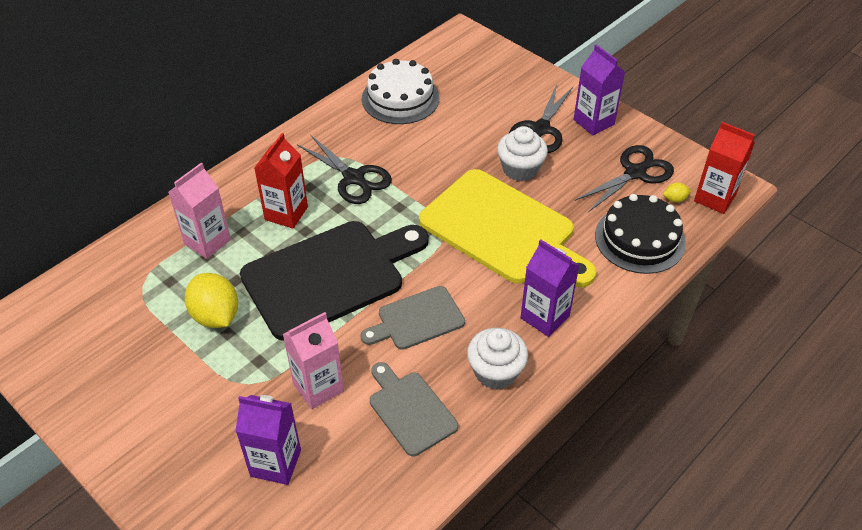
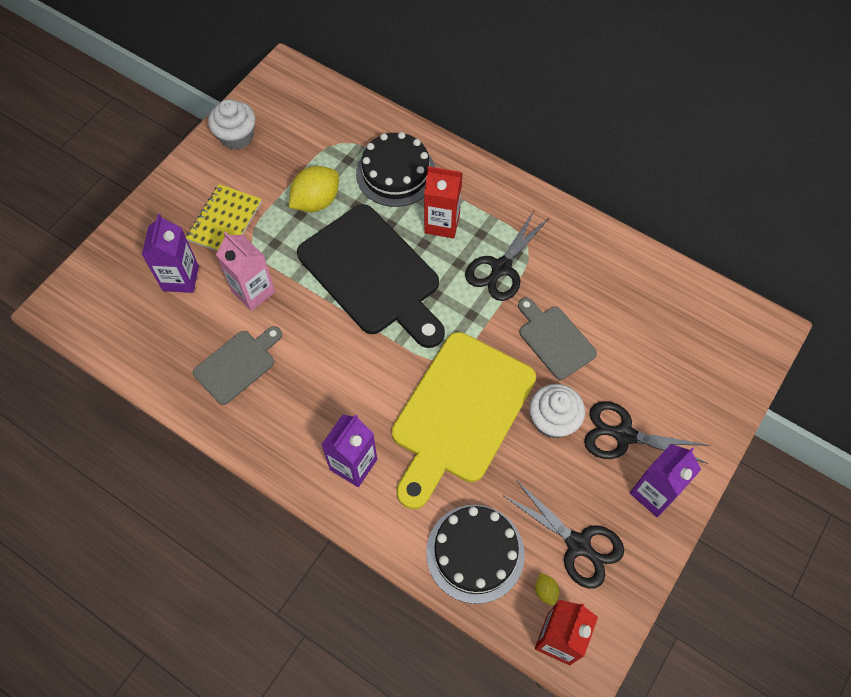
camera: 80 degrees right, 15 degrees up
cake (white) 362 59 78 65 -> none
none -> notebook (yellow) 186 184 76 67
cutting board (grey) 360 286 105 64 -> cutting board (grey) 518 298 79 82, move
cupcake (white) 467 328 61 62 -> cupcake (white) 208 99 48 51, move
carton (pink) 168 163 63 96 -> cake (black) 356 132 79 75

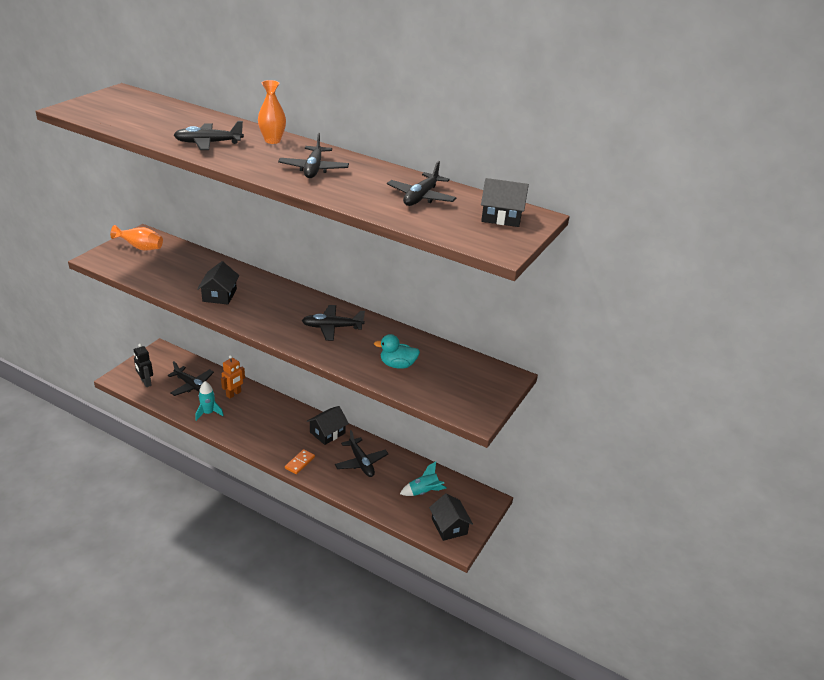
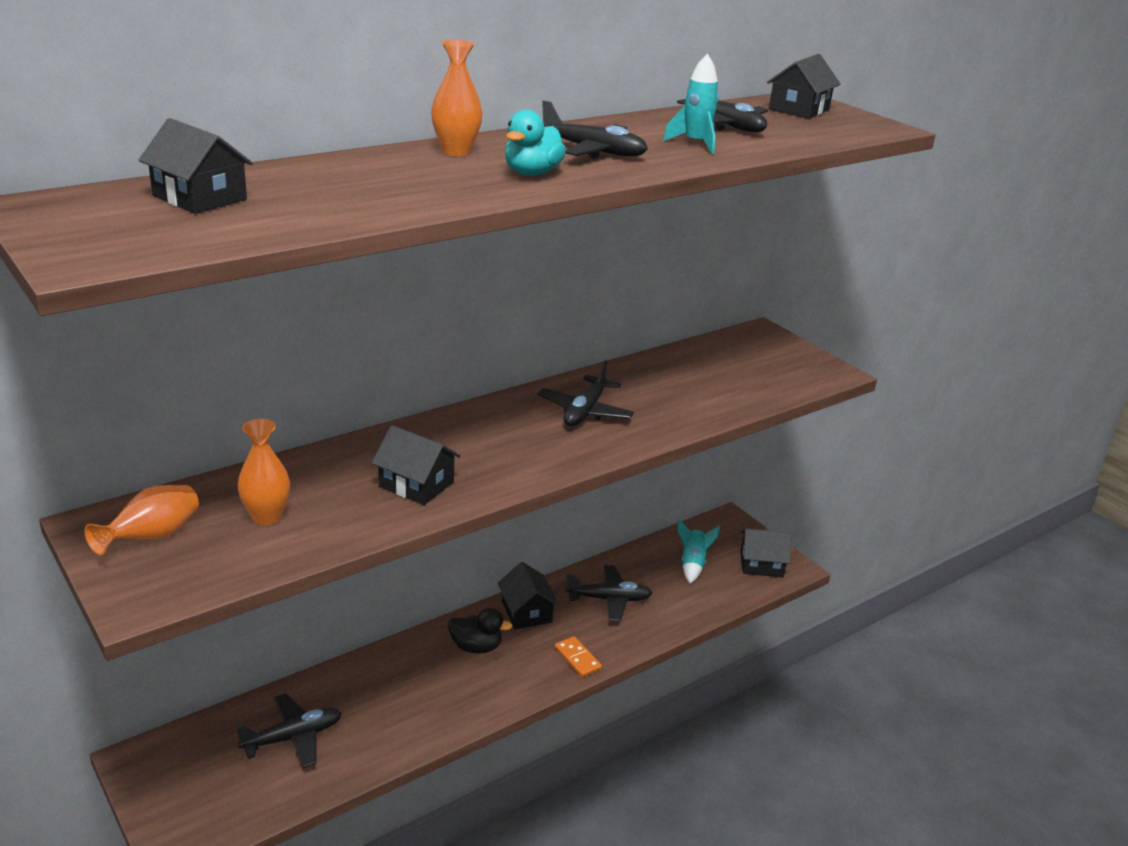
camera: 65 degrees left, 5 degrees down
robot (black) 134 343 19 44 -> none
plane (black) 174 121 70 29 -> none
robot (orange) 221 355 24 44 -> none
none -> house (black) 139 118 114 96
none -> vase (orange) 238 419 52 106
none -> duck (black) 448 608 65 46
rocket (turquoise) 195 381 29 40 -> rocket (turquoise) 663 54 56 100, move
duck (turquoise) 374 334 46 35 -> duck (turquoise) 505 109 61 67, move

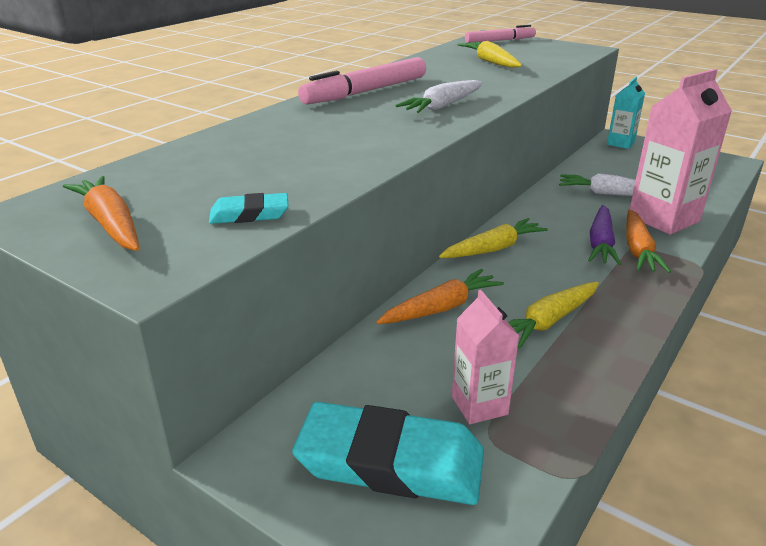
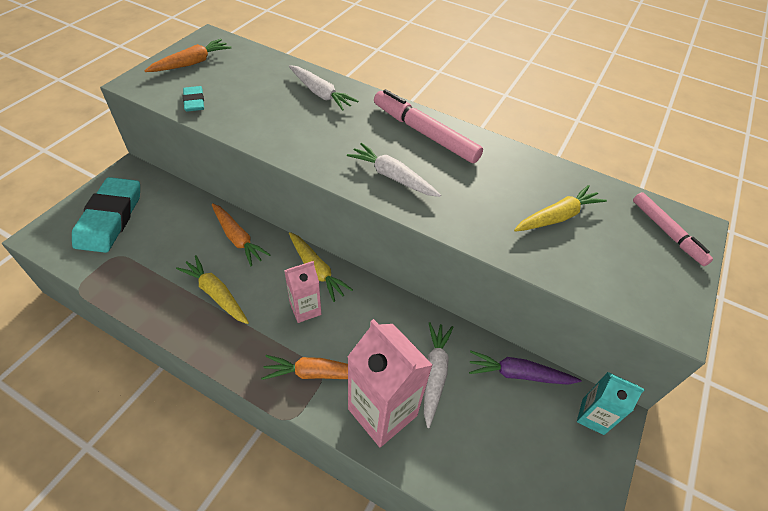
camera: 80 degrees right, 20 degrees up
none -> carrot (white) 289 65 69 46
carton (pink) 452 290 67 134 -> carton (pink) 284 261 38 62, move
carrot (purple) 588 205 34 61 -> carrot (purple) 469 350 112 35, move

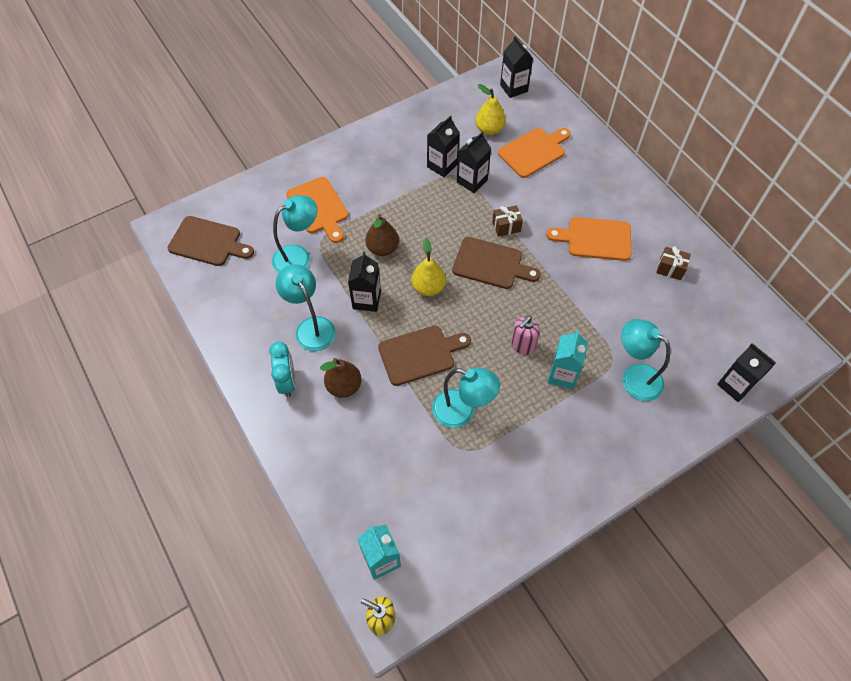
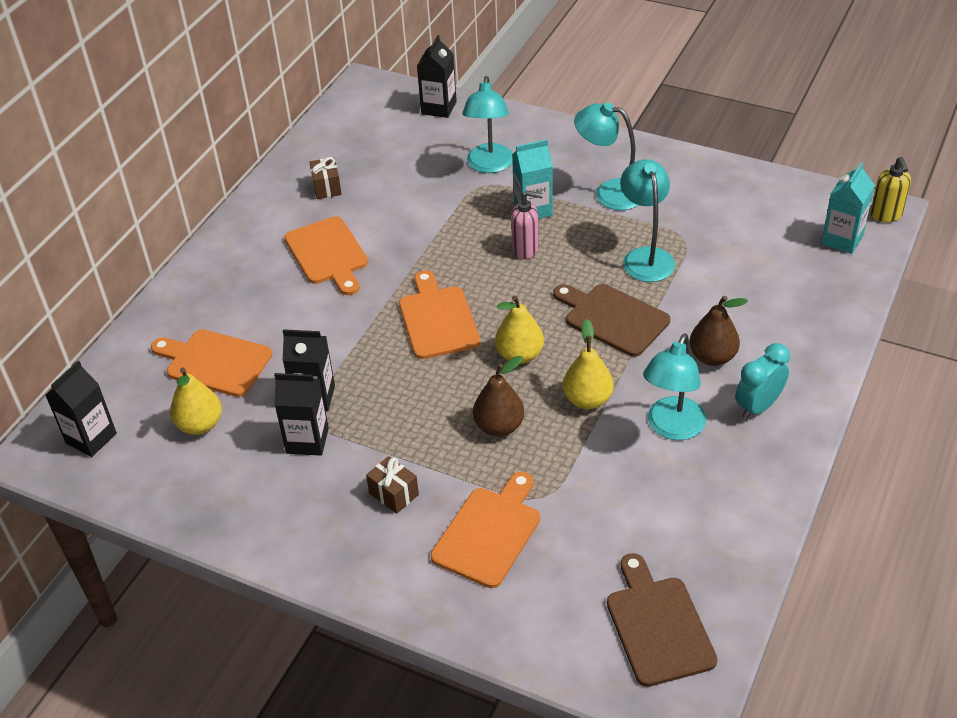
camera: 120 degrees left, 15 degrees down
lamp (turquoise) 272 195 45 78 -> lamp (turquoise) 574 102 64 108, move
gift (brown) 492 205 31 32 -> gift (brown) 366 456 53 58, move
carton (black) 348 252 33 60 -> pear (yellow) 563 319 51 90
cutting board (brown) 452 237 89 52 -> cutting board (orange) 399 270 81 89

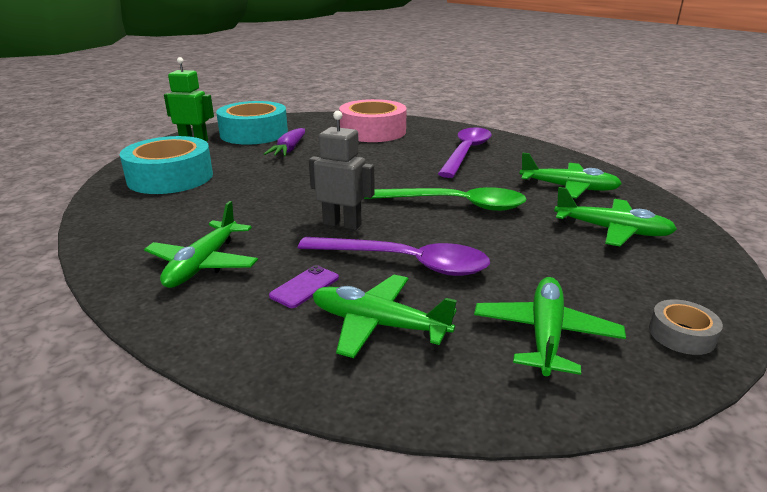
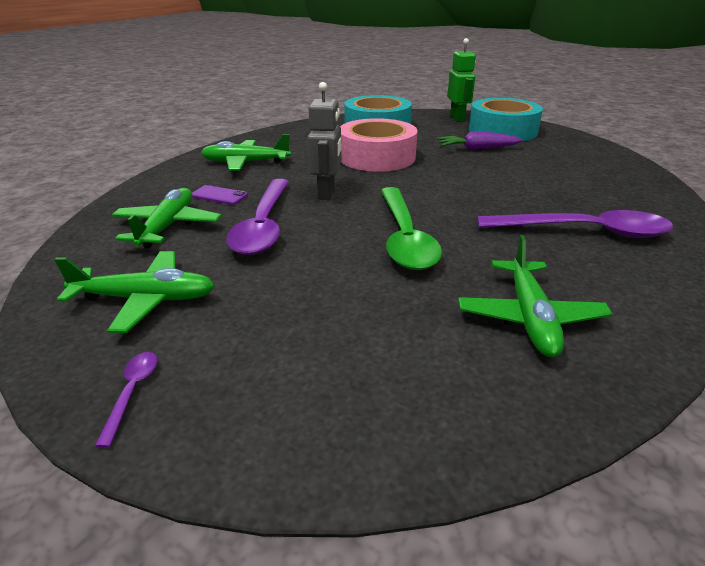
camera: 75 degrees right, 5 degrees up
plane (green) 554 187 123 60 -> none
tape (pink) 339 99 68 43 -> tape (pink) 340 118 78 54, move
tape (grey) 649 299 74 56 -> spoon (purple) 95 352 62 96

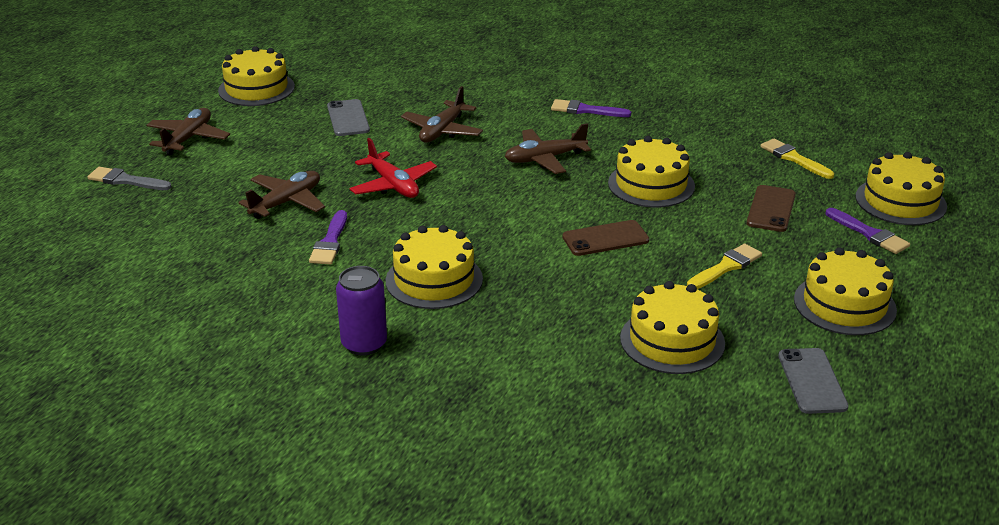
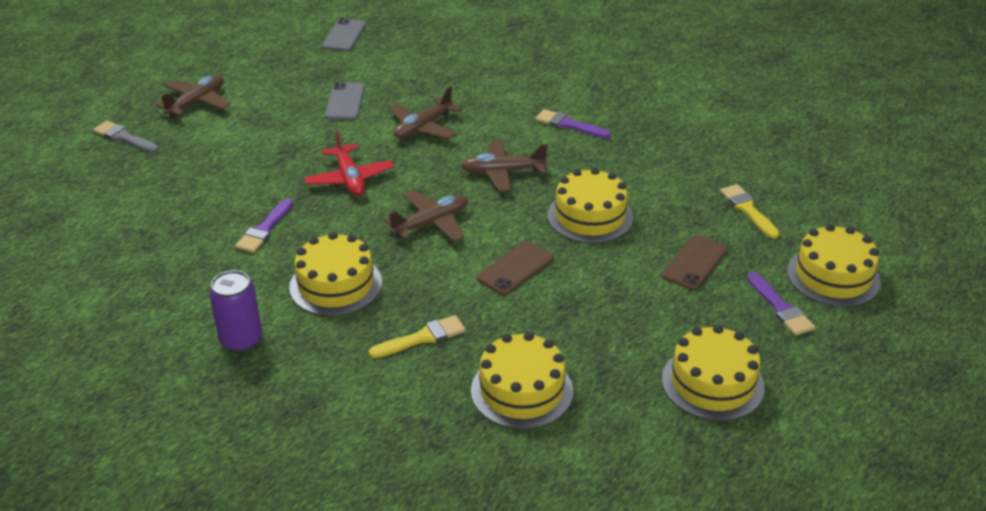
camera: 15 degrees right, 5 degrees up
cake (yellow) 218 46 77 60 -> none
plane (brown) 239 171 86 48 -> plane (brown) 384 190 84 51, move
brush (yellow) 687 244 75 45 -> brush (yellow) 369 315 96 43, move
phone (grey) 778 348 71 66 -> phone (grey) 322 18 44 33, move
phone (brown) 562 220 87 36 -> phone (brown) 477 241 77 54, 45 degrees counterclockwise

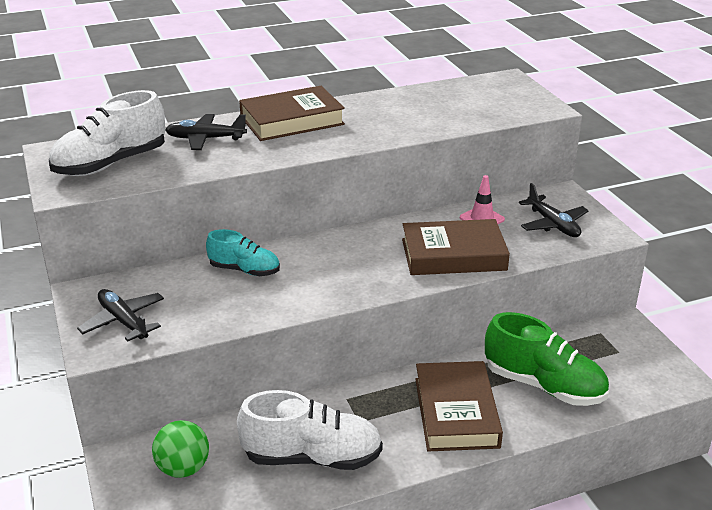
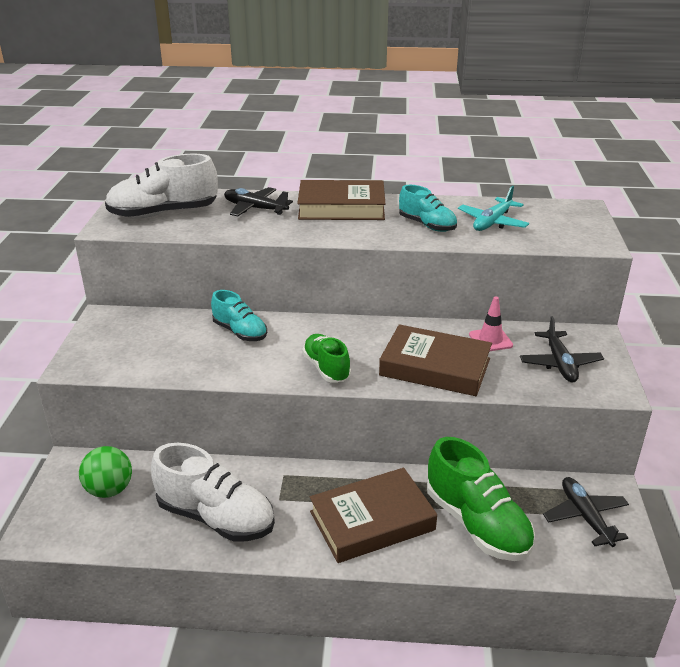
camera: 25 degrees right, 0 degrees up
none -> shoe (green) 302 334 49 48
none -> shoe (turquoise) 399 185 58 47
none -> plane (turquoise) 458 186 71 45
plane (black) 77 289 87 52 -> plane (black) 543 477 86 70, move
book (brown) 415 361 88 90 -> book (brown) 310 468 127 95, 45 degrees clockwise

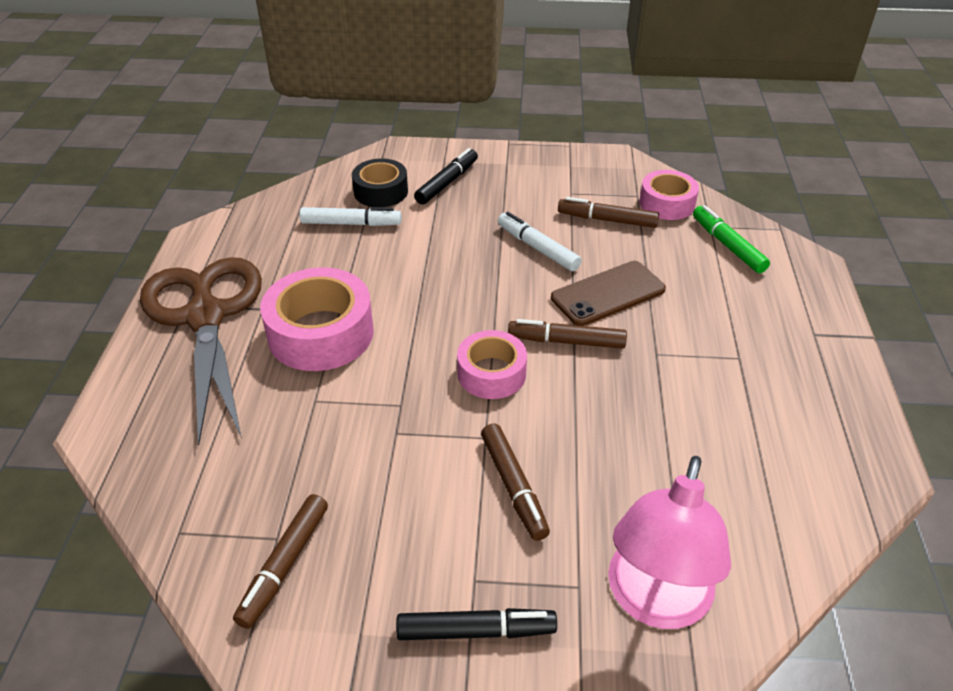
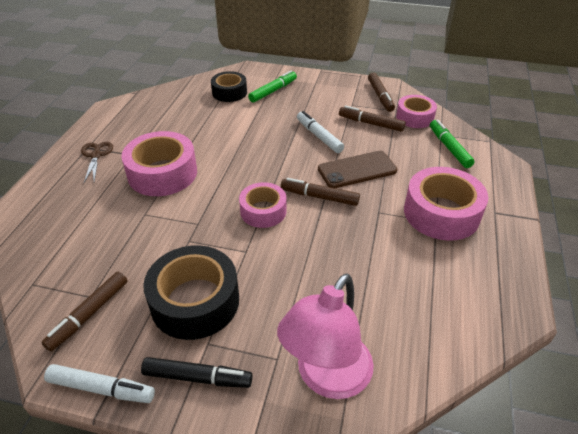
camera: 10 degrees right, 0 degrees up
none -> tape (black) 143 245 96 95
none -> tape (pink) 404 167 84 74
marker (white) 300 207 101 19 -> marker (white) 44 364 111 39, move
marker (brown) 481 423 69 118 -> marker (brown) 368 73 27 39, move
marker (black) 414 148 64 56 -> marker (green) 248 70 49 33
scissors (brown) 140 257 122 188 -> scissors (brown) 81 142 32 41, x0.41

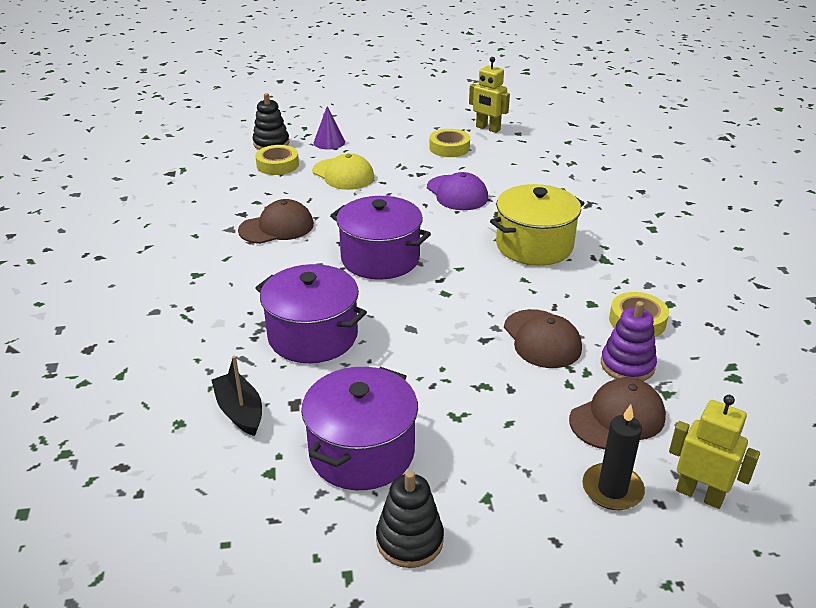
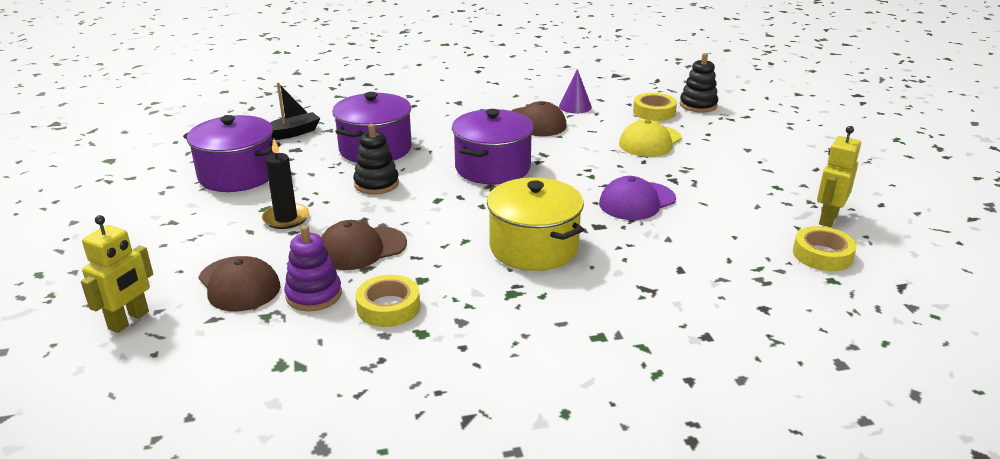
camera: 85 degrees right, 5 degrees down
cone (purple) 314 106 31 43 -> cone (purple) 559 69 33 44, move
stacking toy (black) 376 471 68 97 -> stacking toy (black) 353 124 46 71, move
tape (yellow) 429 129 41 28 -> tape (yellow) 793 226 64 45, move
candle (black) 582 404 63 106 -> candle (black) 262 139 47 90, move

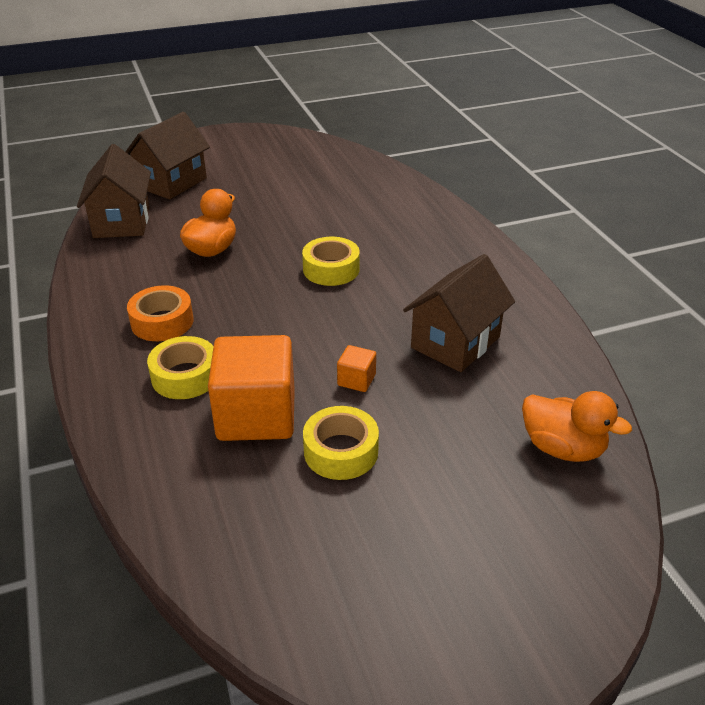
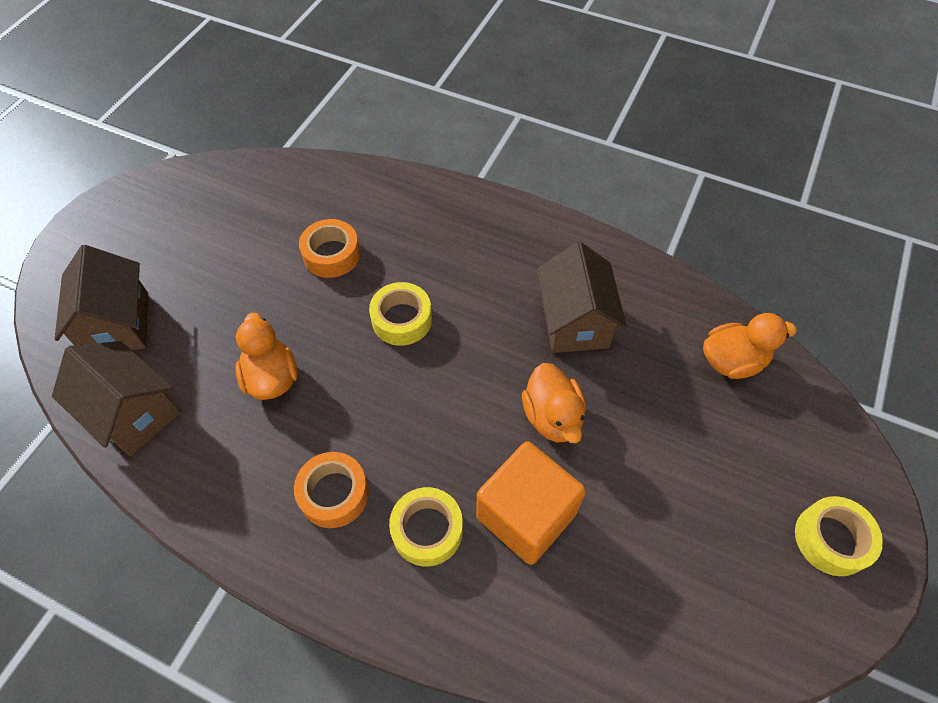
camera: 45 degrees left, 20 degrees up
none -> tape (orange) 299 219 61 59
tape (yellow) 303 406 76 74 -> tape (yellow) 795 496 88 80, move
cube (orange) 337 345 39 47 -> duck (orange) 522 363 64 80

